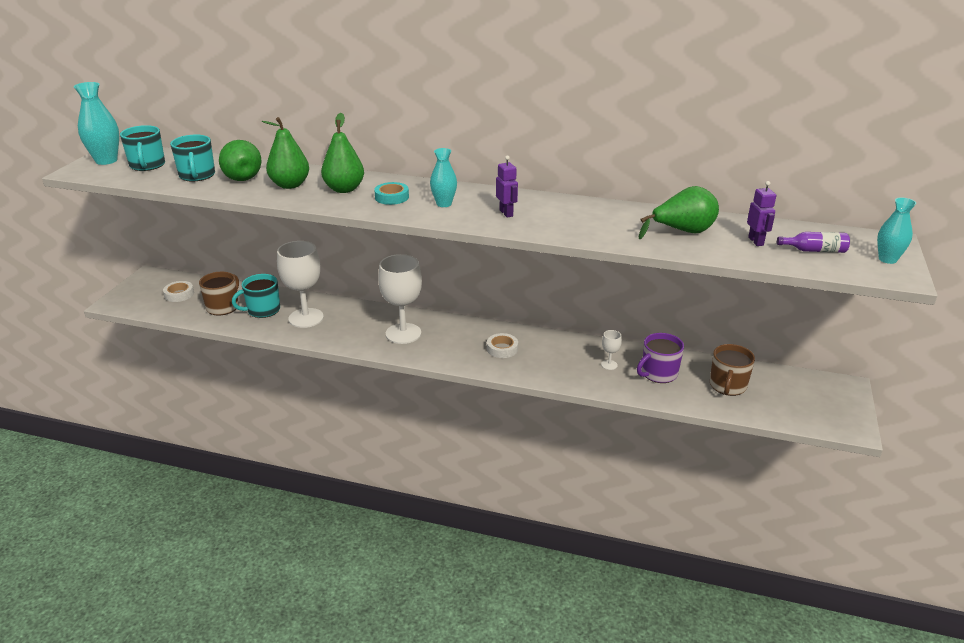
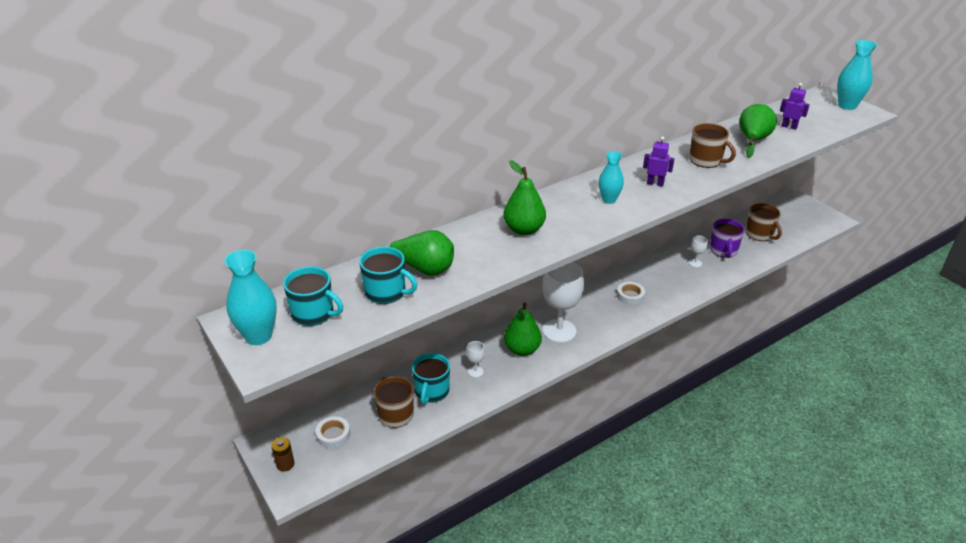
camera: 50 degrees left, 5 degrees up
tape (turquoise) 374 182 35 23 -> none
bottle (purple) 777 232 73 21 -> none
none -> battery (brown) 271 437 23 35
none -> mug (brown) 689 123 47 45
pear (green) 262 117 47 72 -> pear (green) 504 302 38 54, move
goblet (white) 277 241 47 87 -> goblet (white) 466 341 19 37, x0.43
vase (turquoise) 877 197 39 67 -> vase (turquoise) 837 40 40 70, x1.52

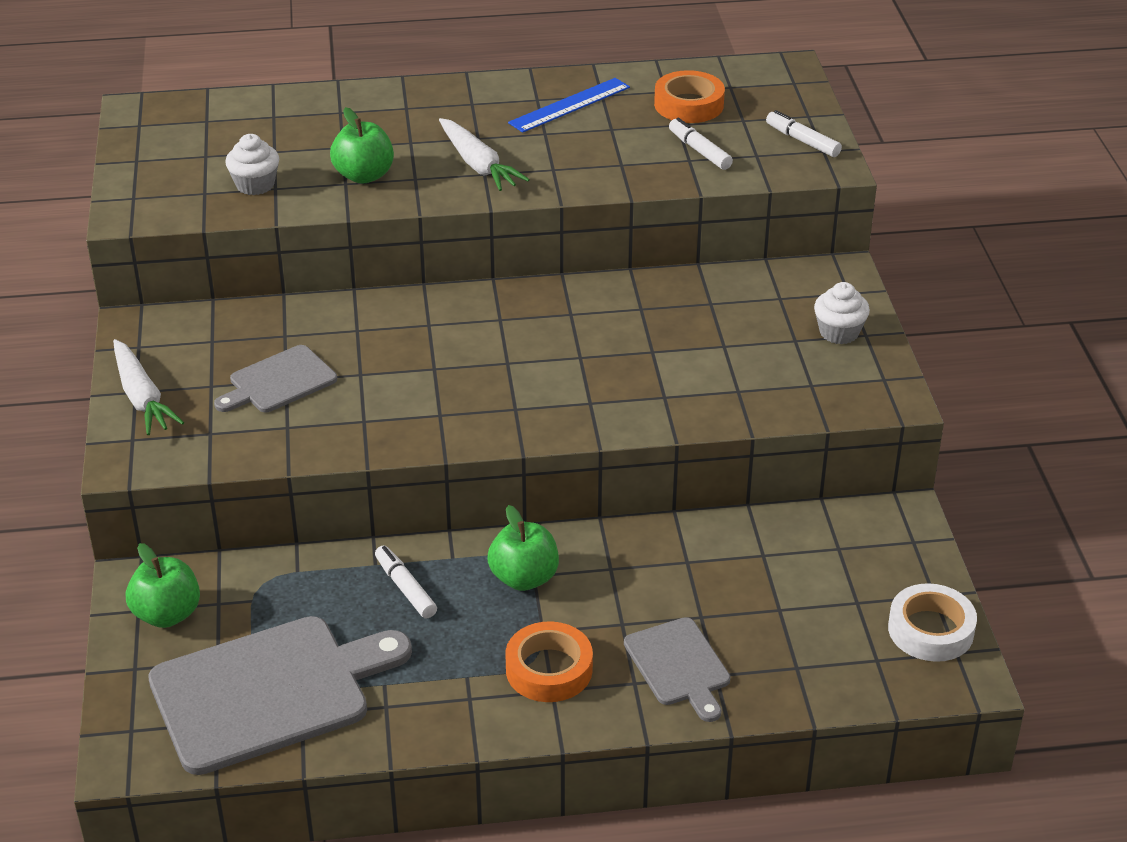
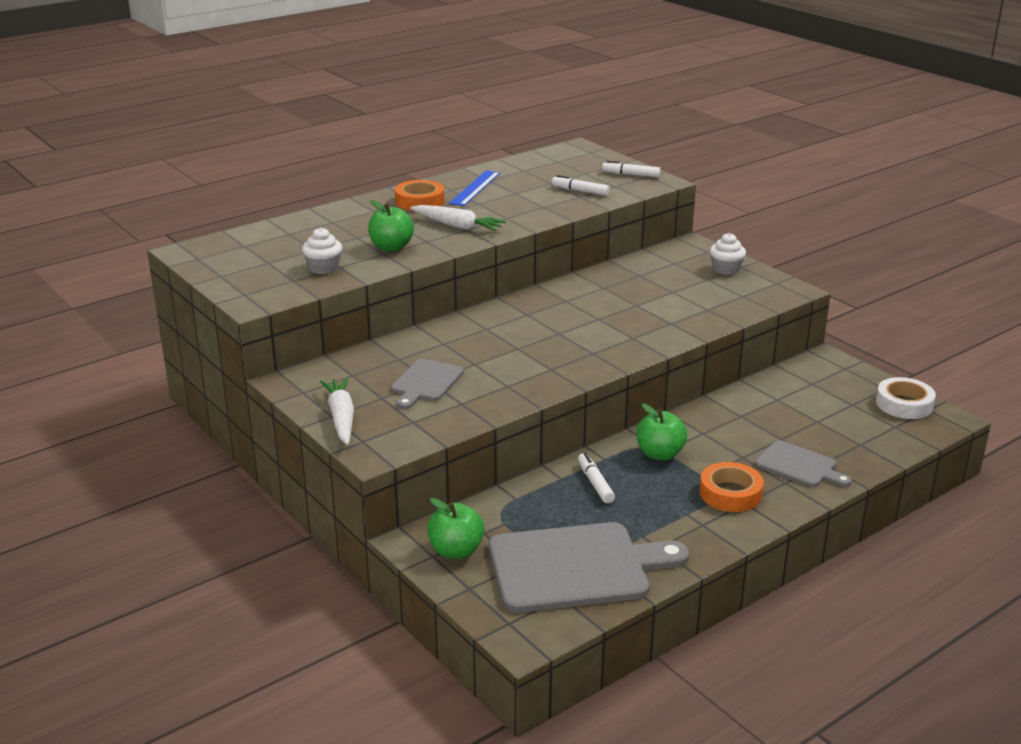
camera: 30 degrees left, 10 degrees down
tape (orange) 654 70 71 53 -> tape (orange) 395 180 50 31, move
carrot (white) 113 339 71 96 -> carrot (white) 320 377 34 68, 135 degrees counterclockwise
cutting board (grey) 148 616 264 159 -> cutting board (grey) 489 522 200 91, 45 degrees clockwise
marker (white) 375 545 62 73 -> marker (white) 578 453 37 50, 45 degrees clockwise

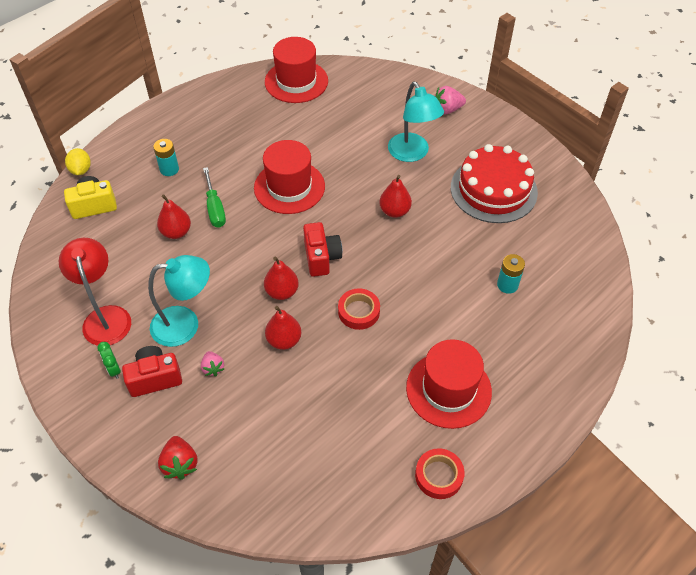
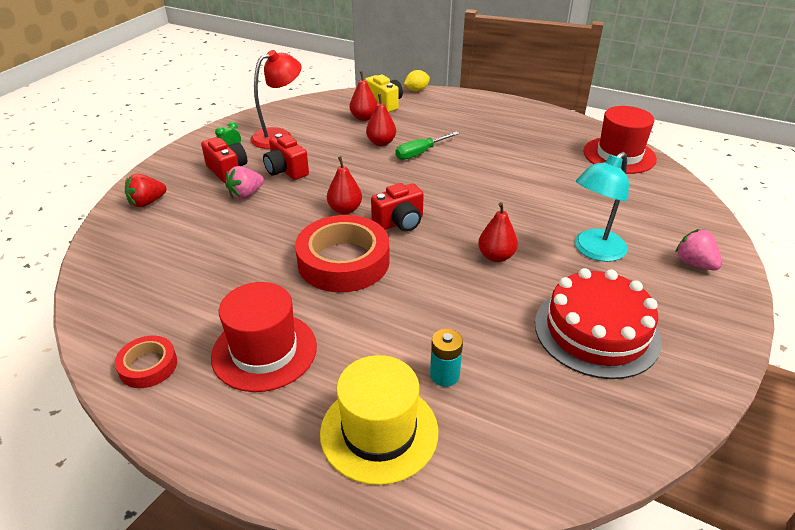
camera: 70 degrees right, 15 degrees down
battery (turquoise) 153 139 26 37 -> none
hat (red) 254 140 71 74 -> none
none -> hat (yellow) 320 355 118 130
pear (red) 265 306 36 44 -> pear (red) 350 71 27 50, move
lamp (turquoise) 148 255 62 92 -> camera (red) 263 134 46 46
strawberry (pink) 201 351 23 25 -> strawberry (pink) 225 166 39 33, x1.51
tape (red) 338 288 42 42 -> tape (red) 295 215 95 78, x1.98

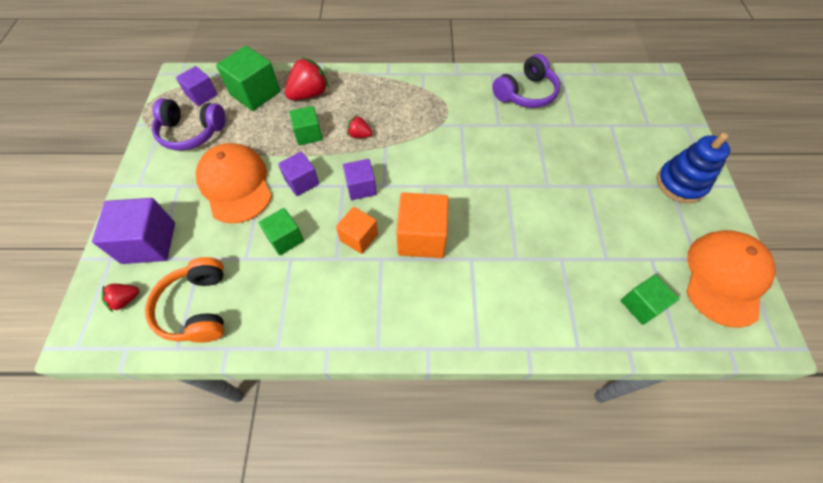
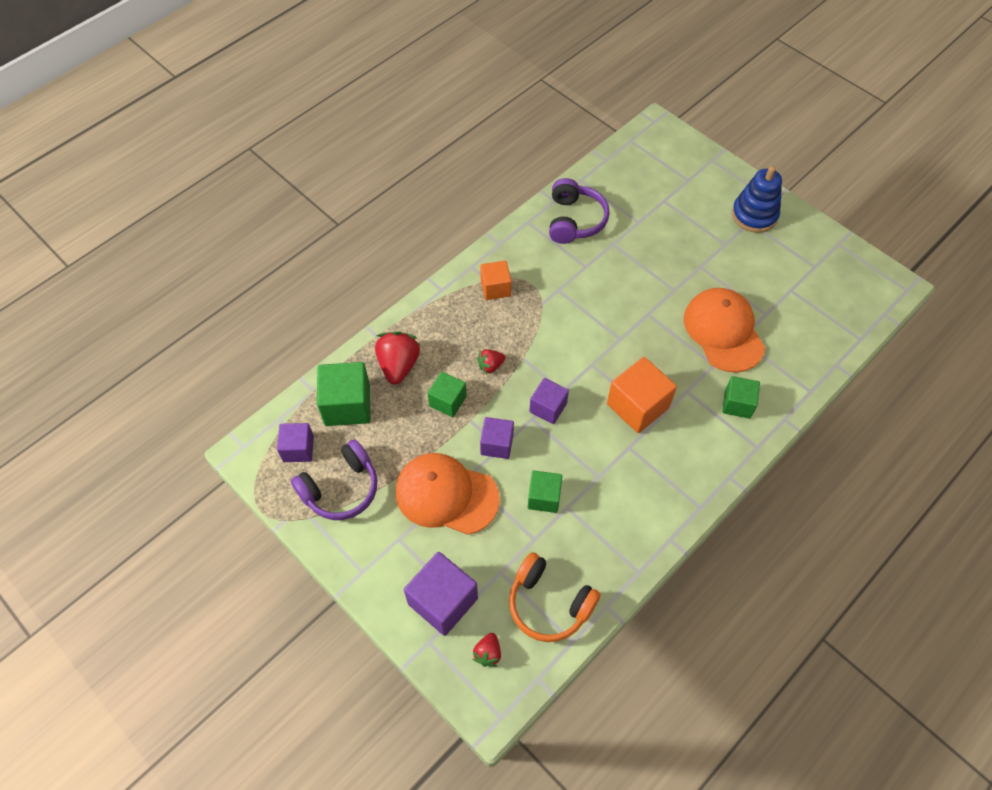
camera: 45 degrees left, 0 degrees up
cube (orange) 336 207 42 47 -> cube (orange) 480 261 32 39, move
cube (green) 621 275 58 50 -> cube (green) 722 376 38 43, move
cap (orange) 686 230 90 98 -> cap (orange) 684 288 81 85, move

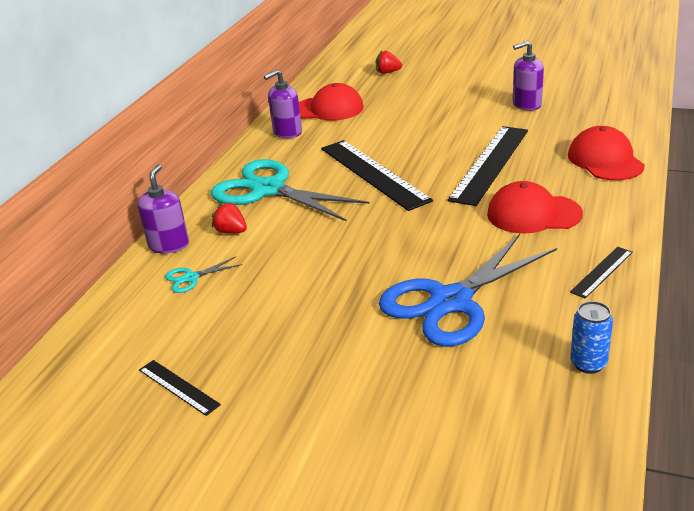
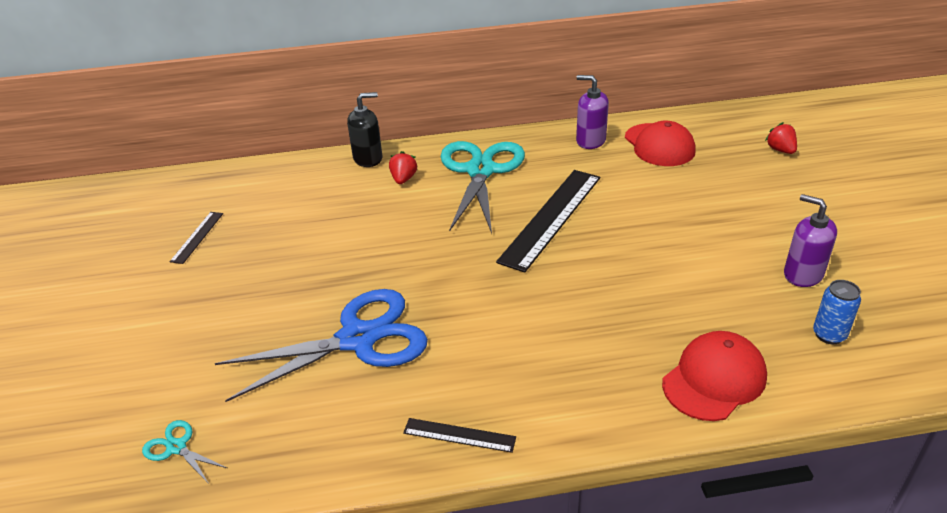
camera: 60 degrees right, 5 degrees up
ruler (black) 447 126 81 80 -> none
cap (red) 487 181 96 53 -> none
scissors (turquoise) 165 257 77 36 -> scissors (turquoise) 142 420 85 64, move
can (blue) 570 301 43 73 -> can (blue) 813 280 48 64, move
soap dispenser (purple) 137 164 52 90 -> soap dispenser (black) 347 92 35 75
scissors (blue) 379 234 178 113 -> scissors (blue) 215 289 213 113, 135 degrees clockwise

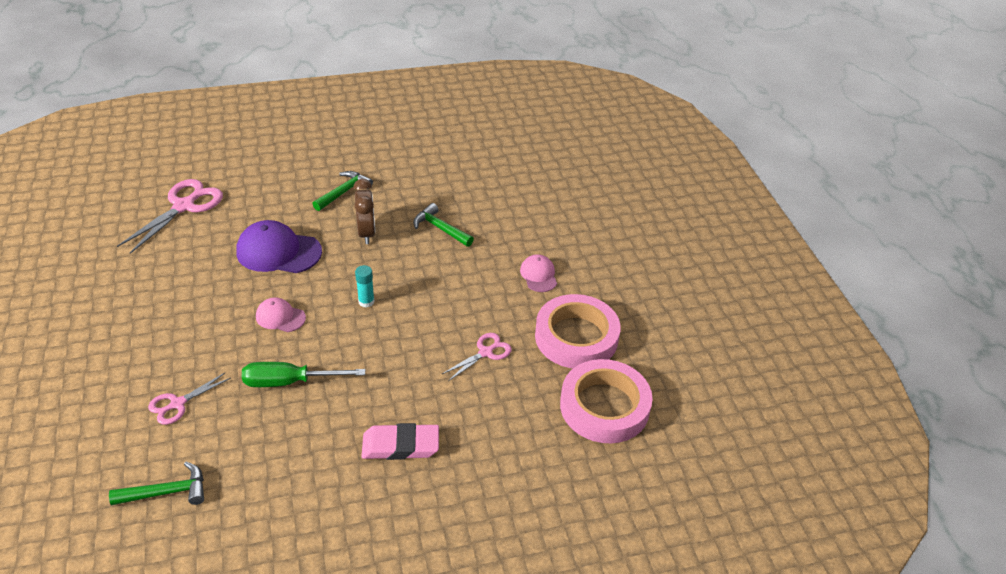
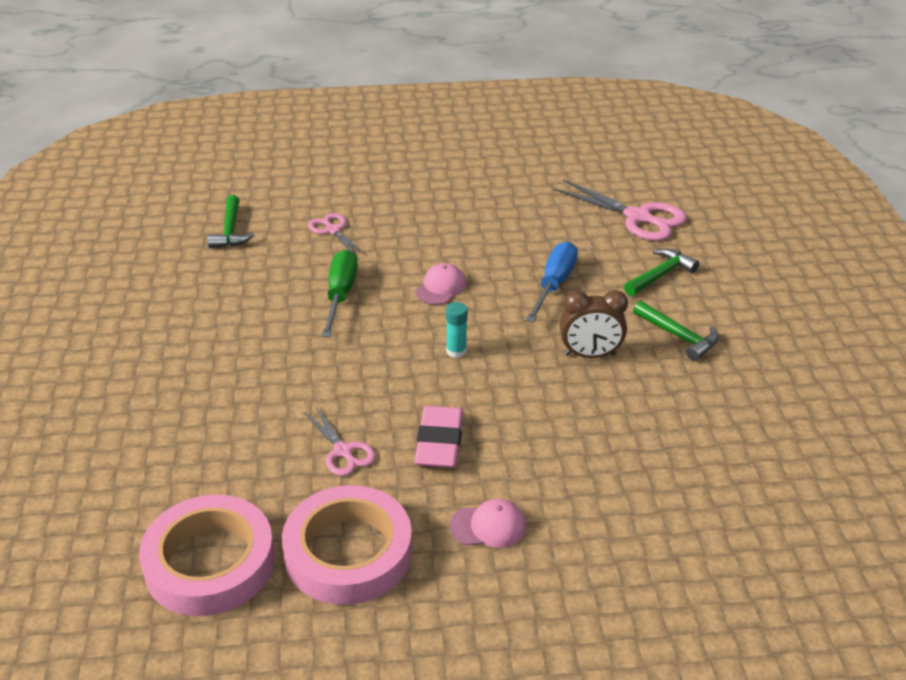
camera: 100 degrees right, 5 degrees down
eraser (pink) 361 423 78 37 -> eraser (pink) 415 406 48 62, move
hammer (green) 413 203 61 44 -> hammer (green) 624 248 75 48, move
cap (purple) 236 220 86 53 -> screwdriver (blue) 526 241 52 81

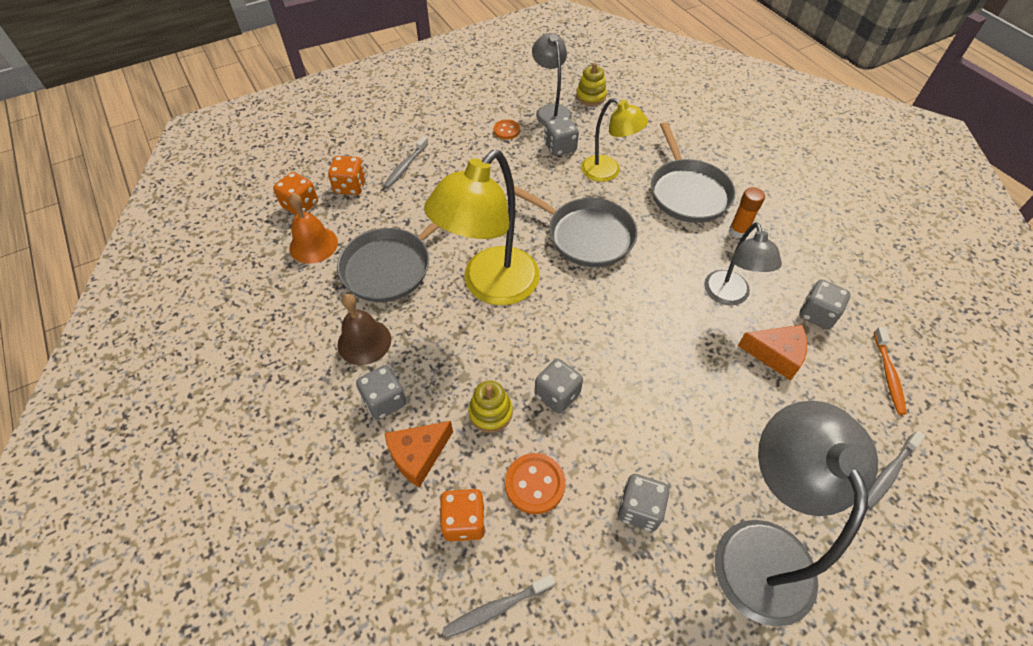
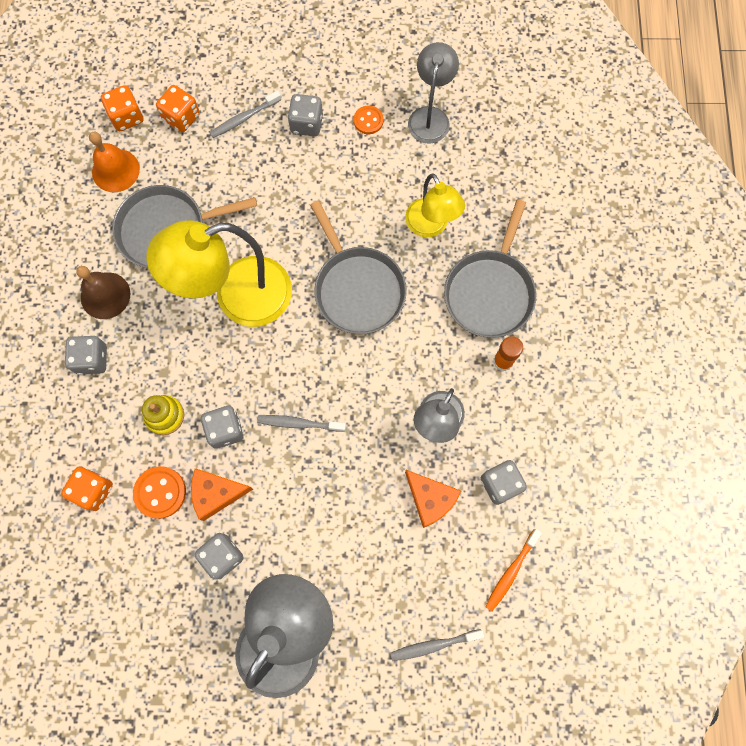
camera: 30 degrees right, 20 degrees up
stacking toy (yellow) 576 62 31 44 -> none
cheese (orange) 385 421 68 67 -> cheese (orange) 191 468 62 53, move
toothbrush (grey) 443 574 112 64 -> toothbrush (grey) 257 415 89 17, move
dice (grey) 544 116 35 40 -> dice (grey) 288 94 35 42, move

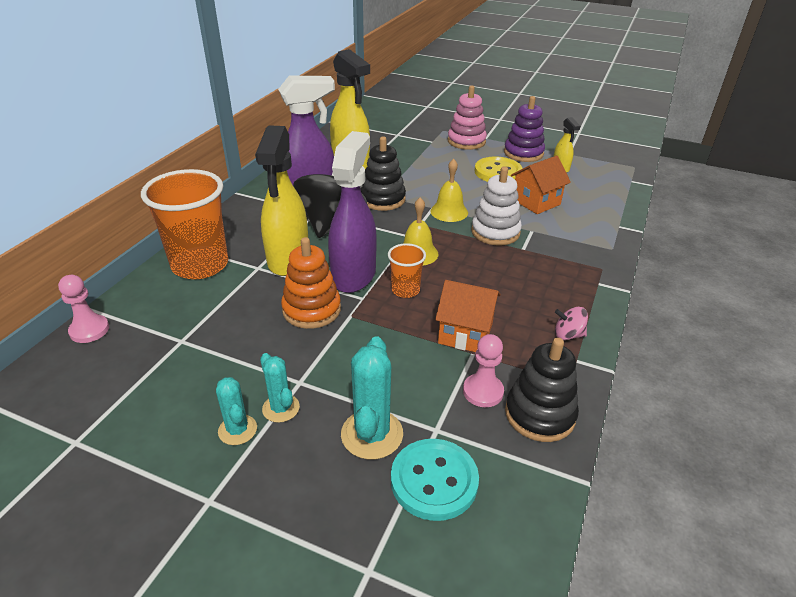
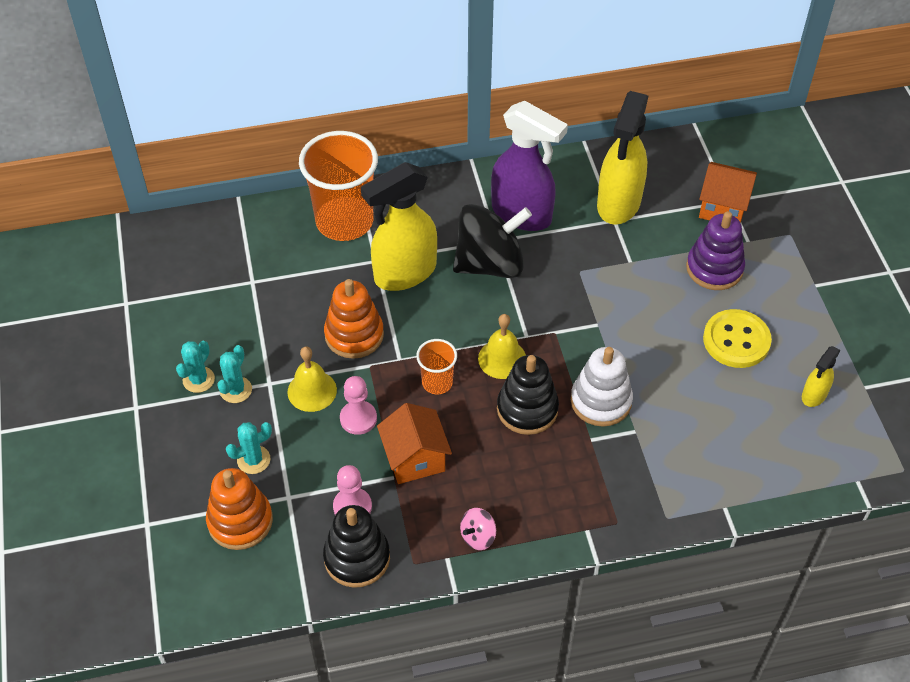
camera: 55 degrees right, 15 degrees up
spray bottle (purple) 328 131 49 162 -> none
stacking toy (pink) 448 85 39 65 -> none
pawn (pink) 58 275 51 68 -> pawn (pink) 340 376 37 59, move
stacking toy (black) 361 136 45 75 -> stacking toy (black) 497 355 62 80, move
bell (yellow) 430 159 38 63 -> bell (yellow) 287 346 50 66, move
stacking toy (purple) 504 96 41 66 -> stacking toy (purple) 686 211 59 79, move
house (orange) 511 156 60 58 -> house (orange) 699 162 58 61, move
button (turquoise) 391 439 88 82 -> stacking toy (orange) 206 468 67 82
spinning top (pink) 555 307 33 33 -> spinning top (pink) 460 508 36 42, 105 degrees counterclockwise
cactus (turquoise) 341 336 62 124 -> cactus (turquoise) 226 422 46 52, x0.62

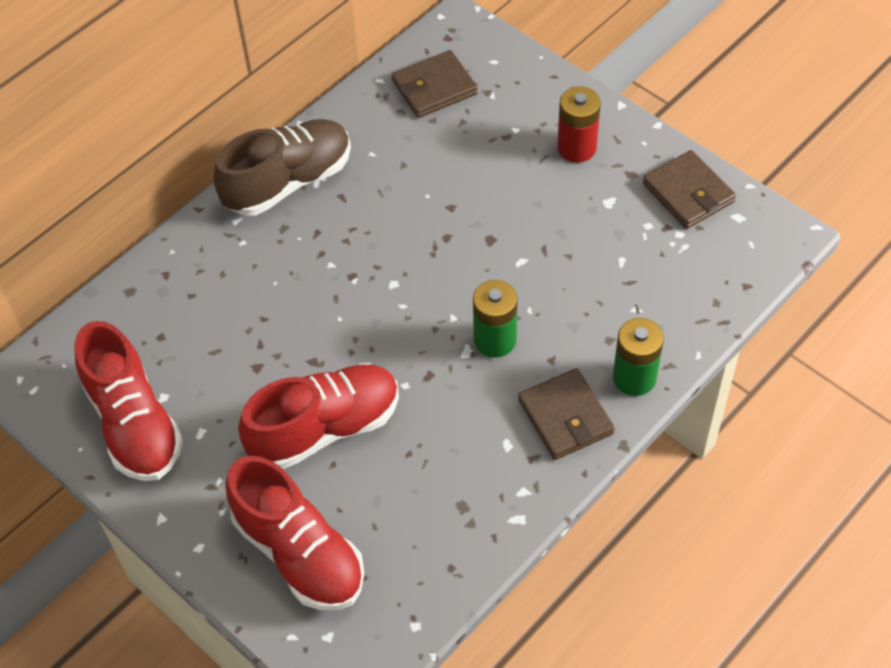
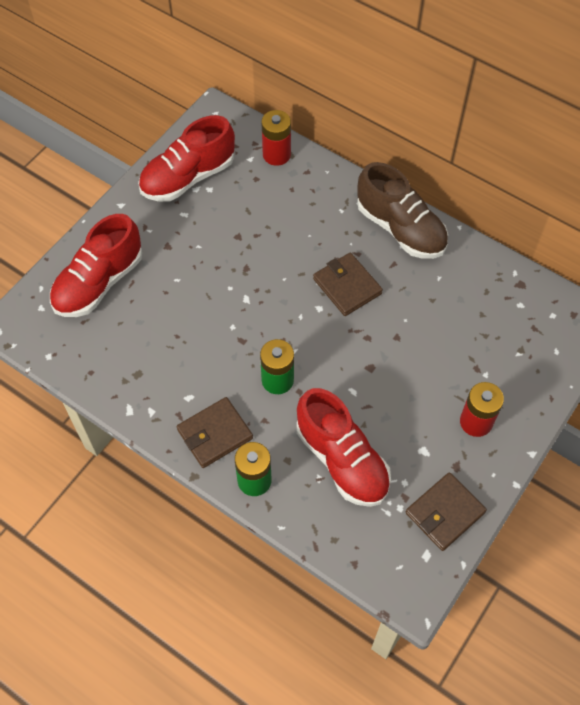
camera: 80 degrees right, 5 degrees up
none -> battery (red) 261 110 30 56
shoe (red) 238 365 161 104 -> shoe (red) 297 388 94 119, move
wallet (brown) 392 50 86 68 -> wallet (brown) 313 253 70 63, move

